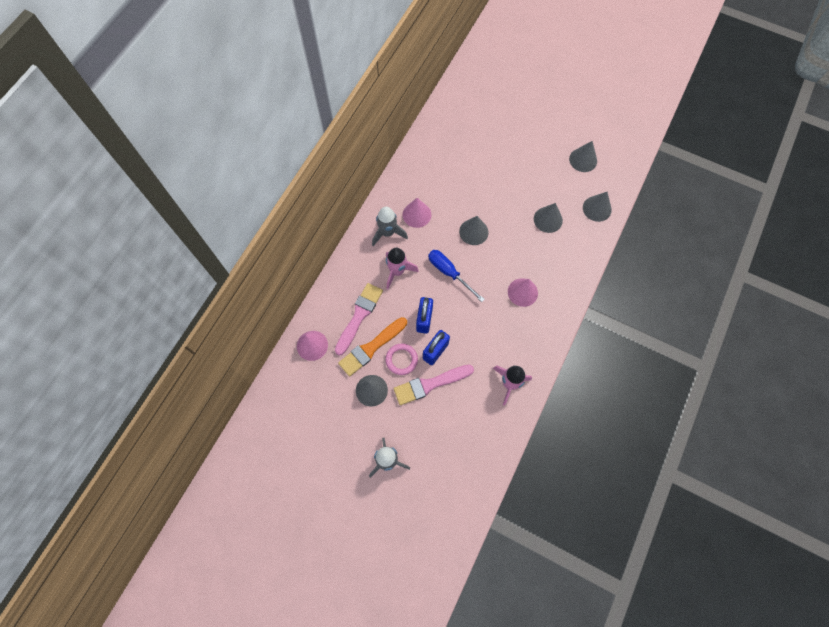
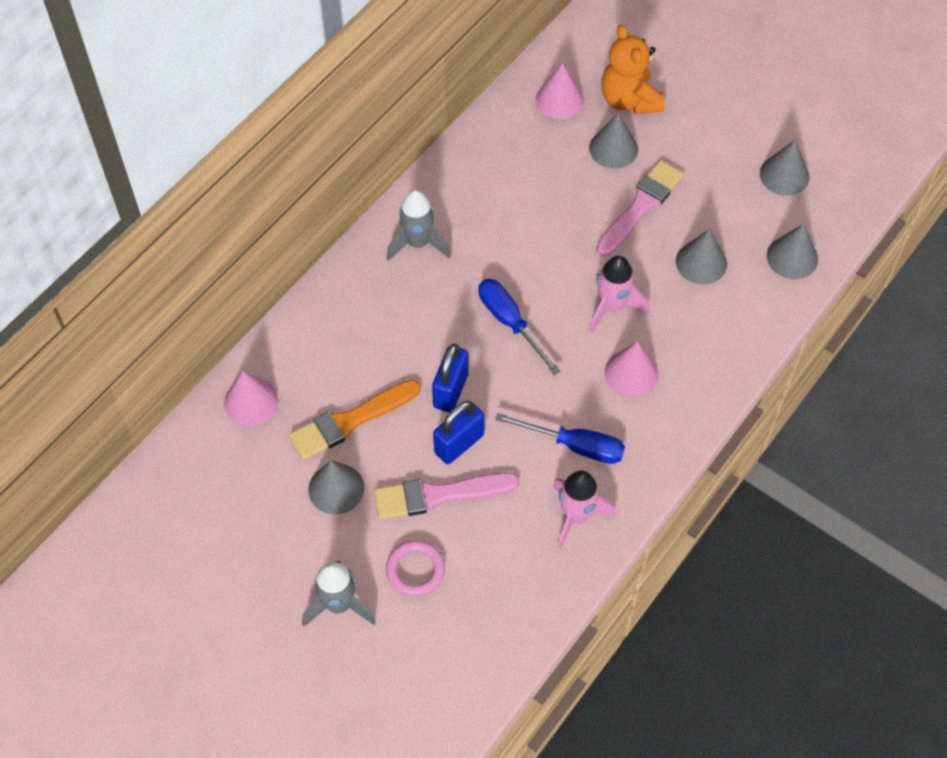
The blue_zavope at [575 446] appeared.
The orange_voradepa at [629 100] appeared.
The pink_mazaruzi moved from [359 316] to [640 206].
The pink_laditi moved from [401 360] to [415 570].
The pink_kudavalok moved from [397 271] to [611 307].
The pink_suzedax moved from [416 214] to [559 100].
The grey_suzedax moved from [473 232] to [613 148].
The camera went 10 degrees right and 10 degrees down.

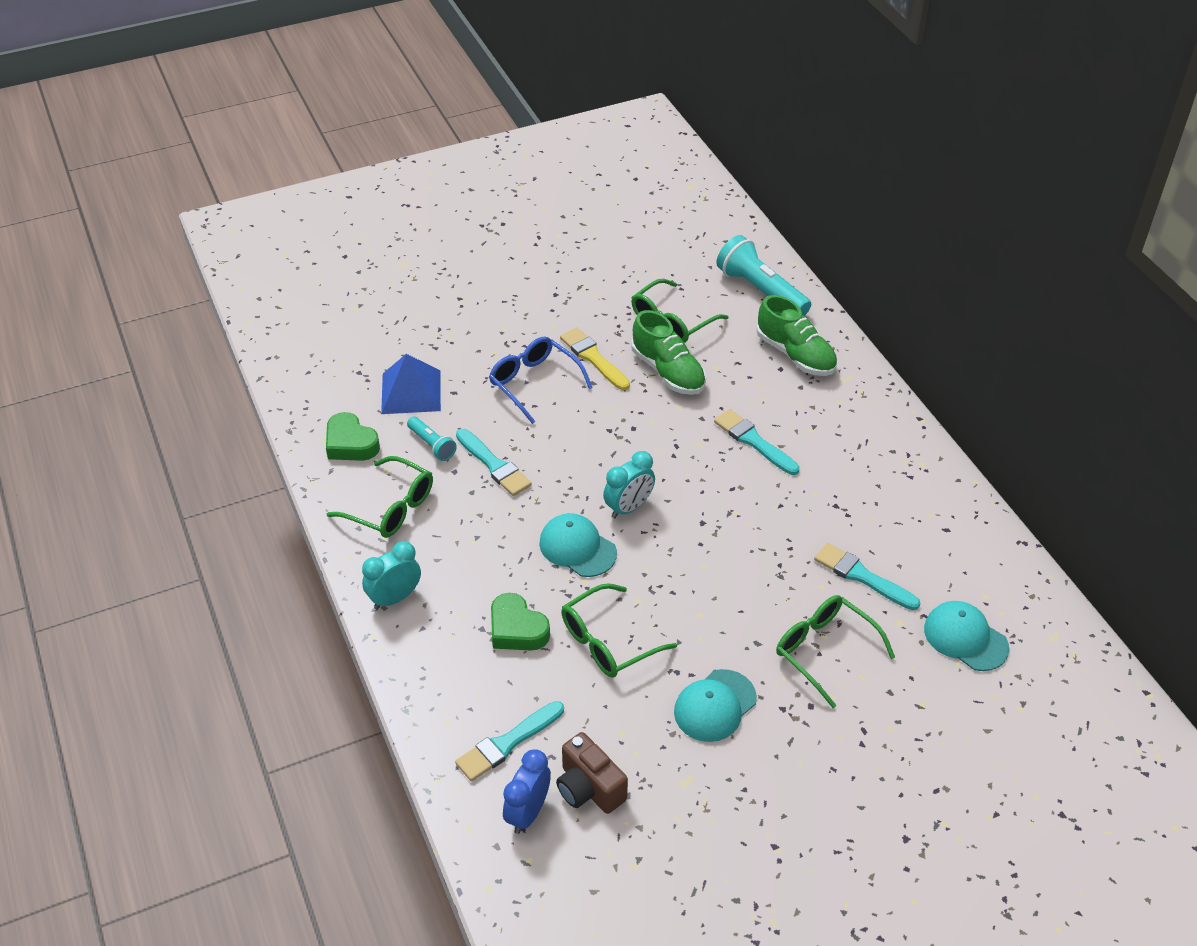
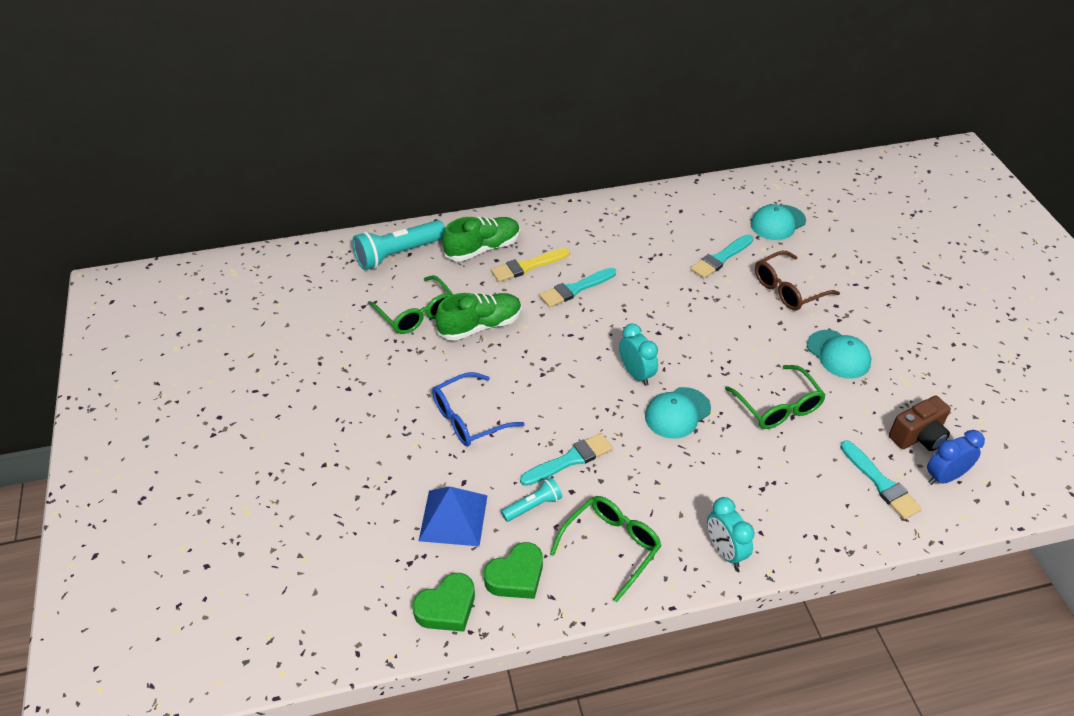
The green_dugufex moved from [517 629] to [447 607].
The yellow_mazaruzi moved from [593 358] to [527 266].
The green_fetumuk at [824 651] became the brown_fetumuk at [788 289].
The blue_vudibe at [528 812] turned 120 degrees clockwise.
The camera went 80 degrees left and 0 degrees up.

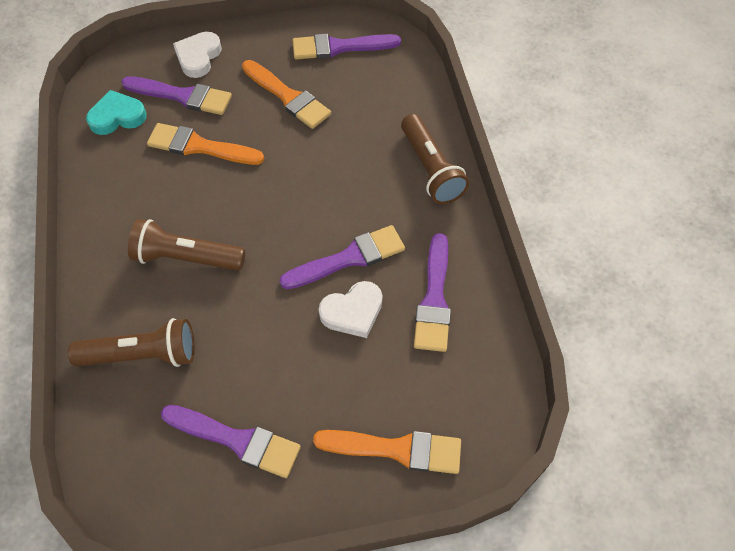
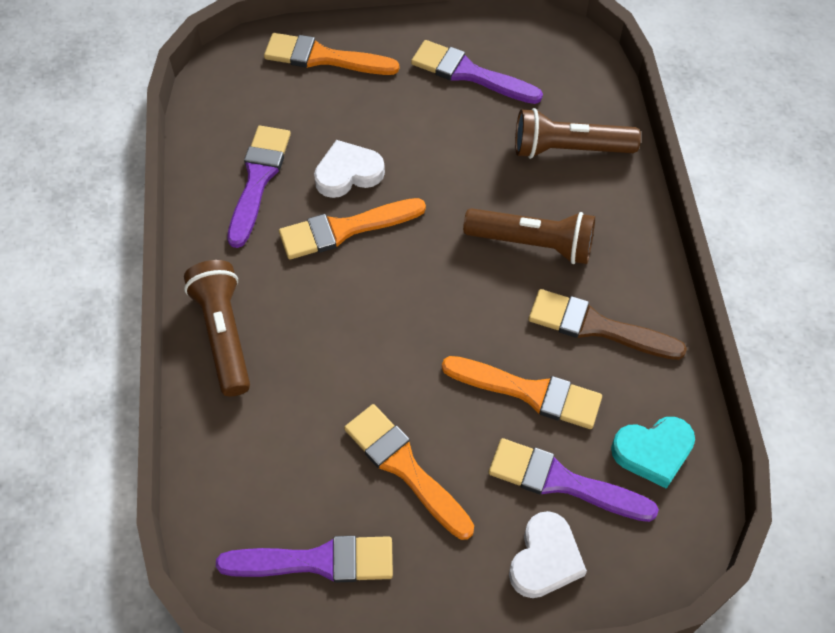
The brown_mazaruzi at [597 327] appeared.
The purple_mazaruzi at [349 258] became the orange_mazaruzi at [344 229].
The camera went 175 degrees left and 0 degrees up.

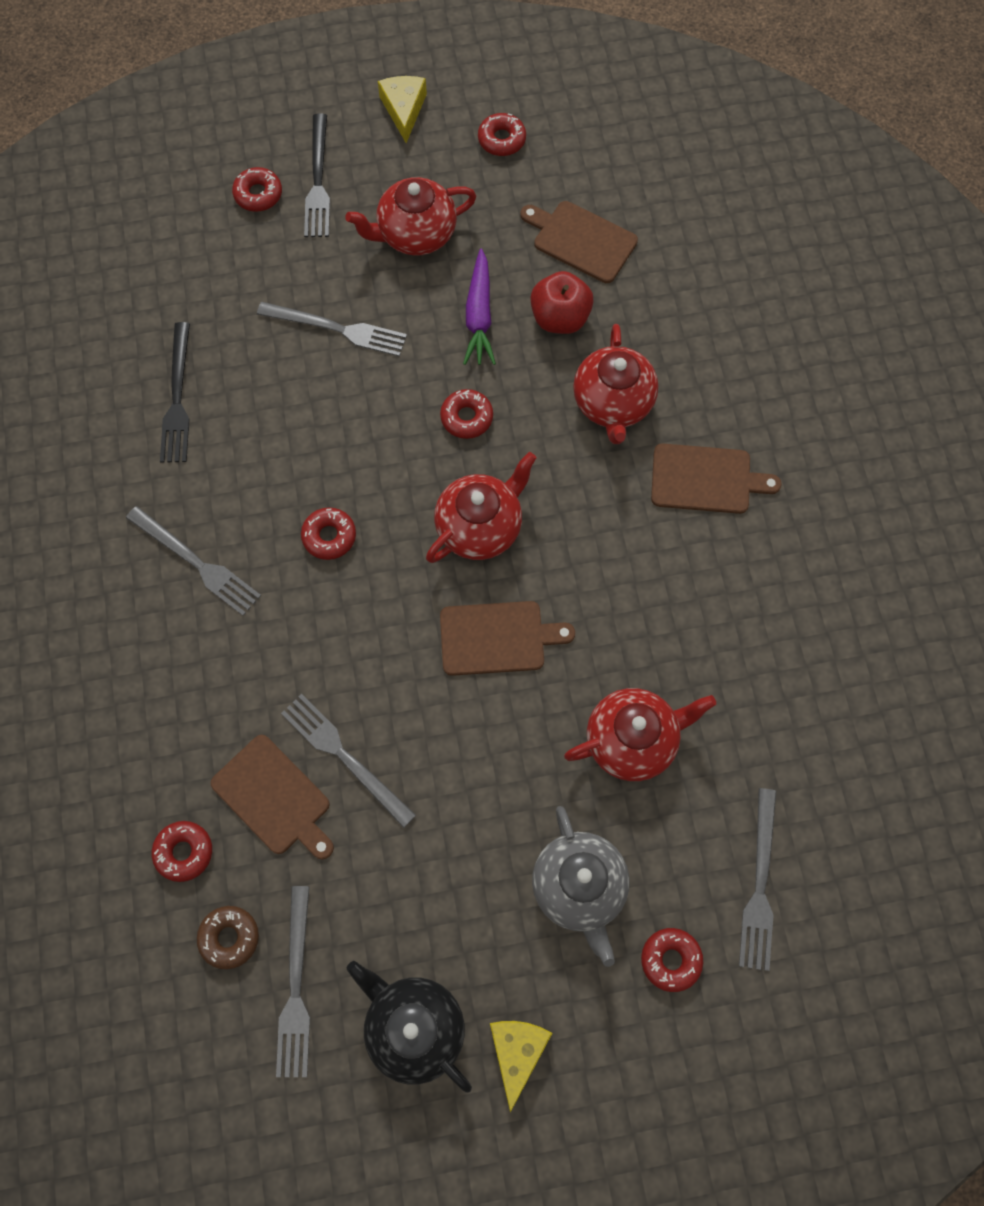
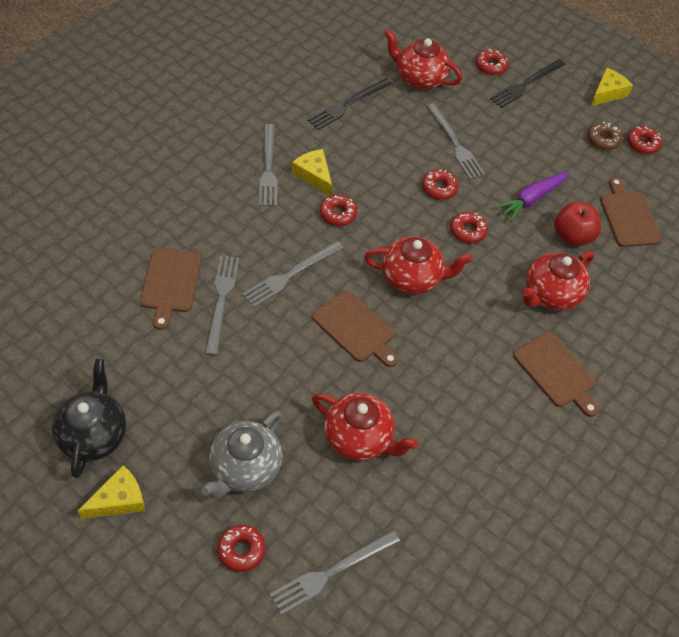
The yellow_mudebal at [314 175] appeared.
The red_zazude moved from [184 852] to [439 188].
The brown_zazude moved from [229 937] to [603 140].
The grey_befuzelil moved from [296 987] to [291 275].
The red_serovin moved from [415 234] to [419 78].
The camera went 45 degrees right and 15 degrees down.

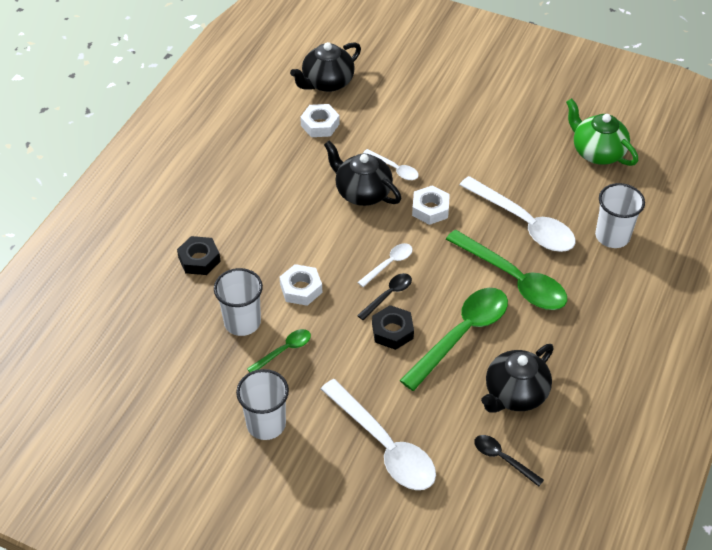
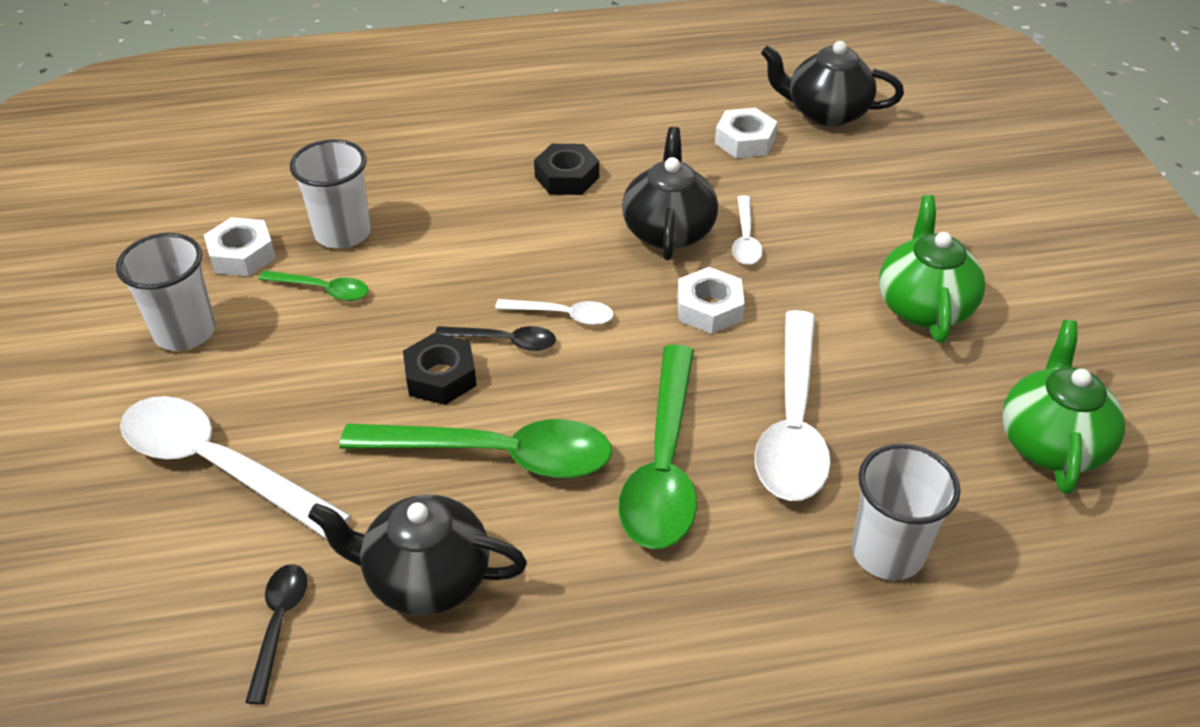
The green_serovin at [923 306] appeared.
The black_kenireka moved from [199 259] to [567 177].
The white_kenireka moved from [301 289] to [242 254].
The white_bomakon at [384 445] turned 105 degrees clockwise.
The camera went 55 degrees right and 5 degrees down.

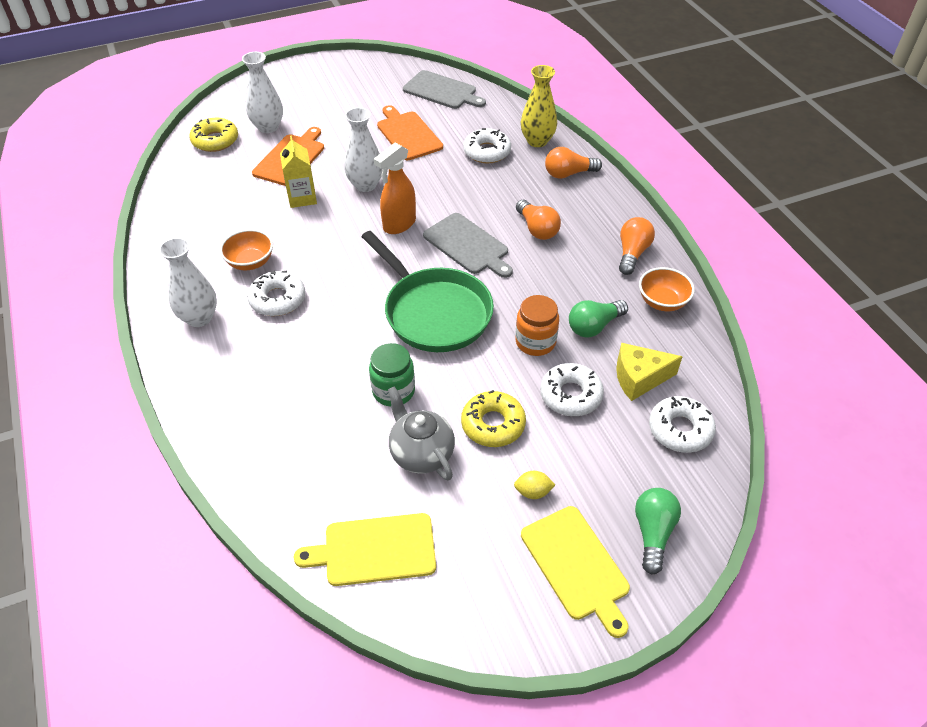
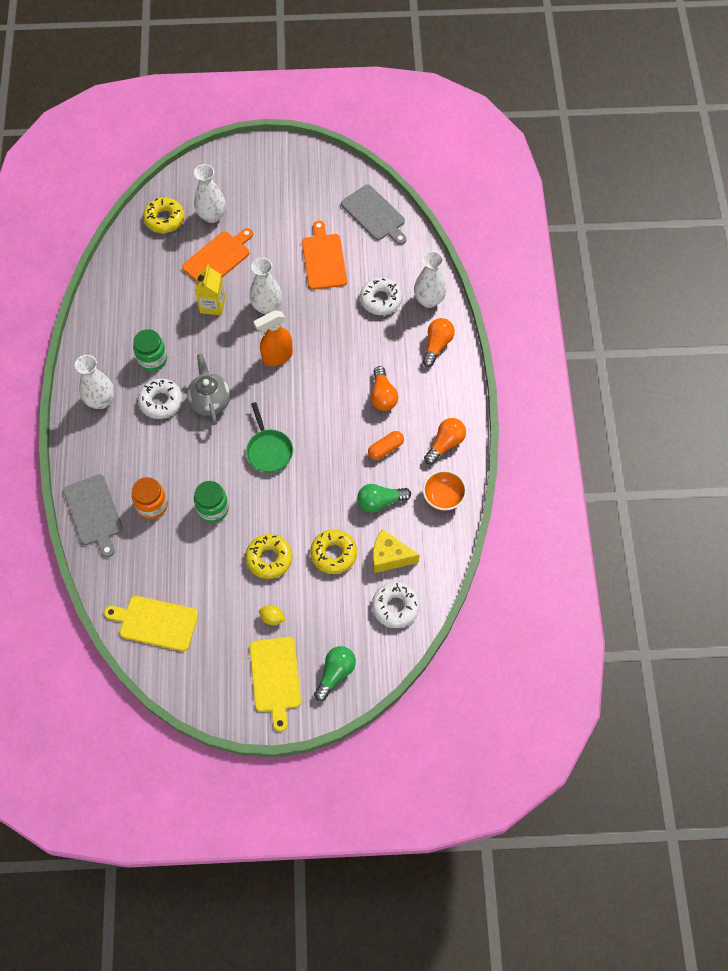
The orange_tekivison at [385 449] appeared.
The grey_serovin moved from [421 454] to [210 401].
The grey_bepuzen moved from [468 245] to [94 513].
The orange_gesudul moved from [535 342] to [152 505].
The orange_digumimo at [250 262] was replaced by the green_gesudul at [152 359].
The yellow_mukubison at [537 141] became the white_mukubison at [429 300].
The white_zazude at [570 395] became the yellow_zazude at [333 554].
The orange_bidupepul at [568 174] turned 105 degrees clockwise.
The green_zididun at [434 312] changed to 0.56 times the size.
The camera went 20 degrees right and 15 degrees up.

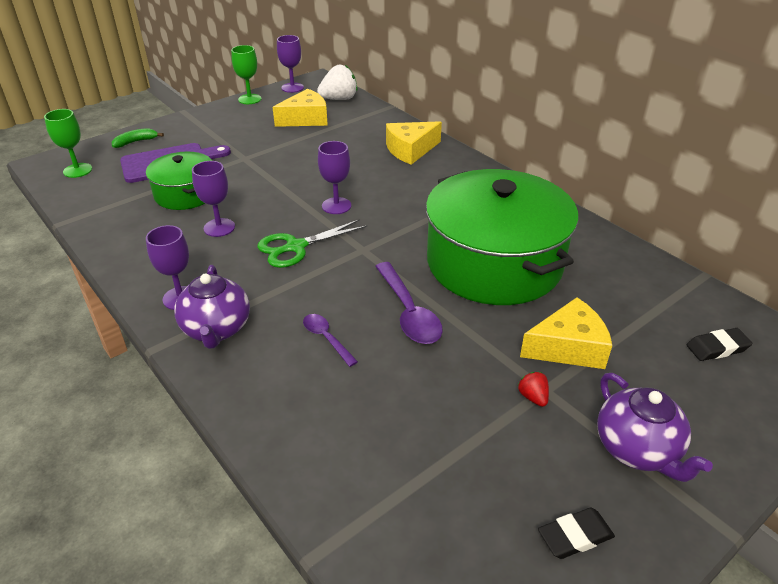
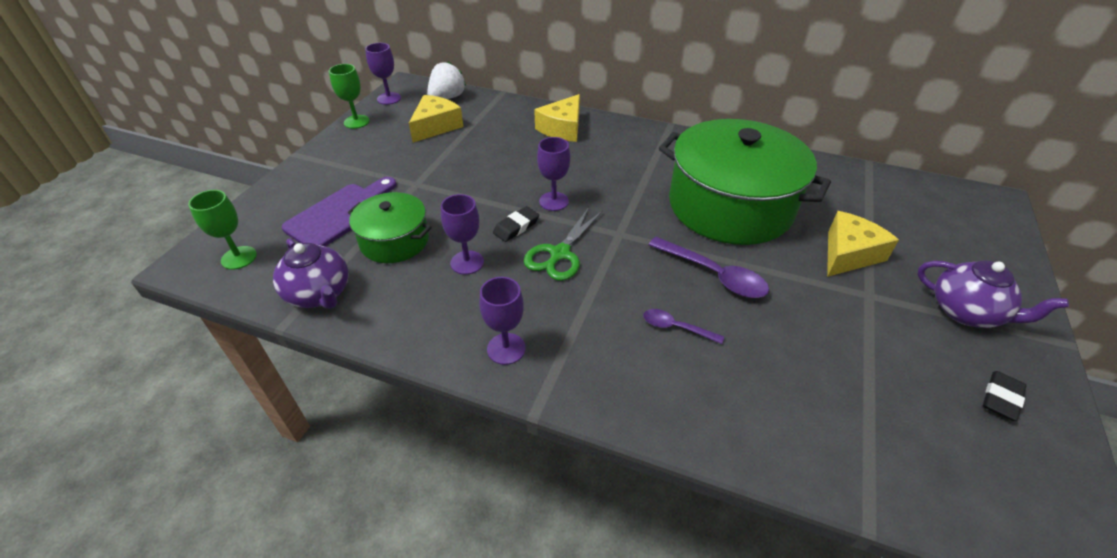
The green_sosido at [136 142] disappeared.
The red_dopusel at [533 397] disappeared.
The purple_serovin moved from [216 329] to [319 294].
The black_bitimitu moved from [717 348] to [516 227].
The camera went 30 degrees left and 5 degrees up.

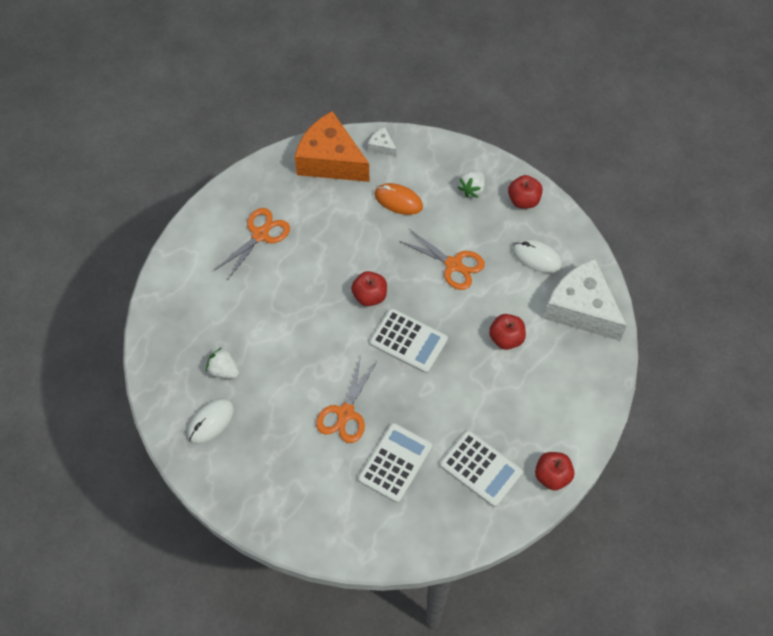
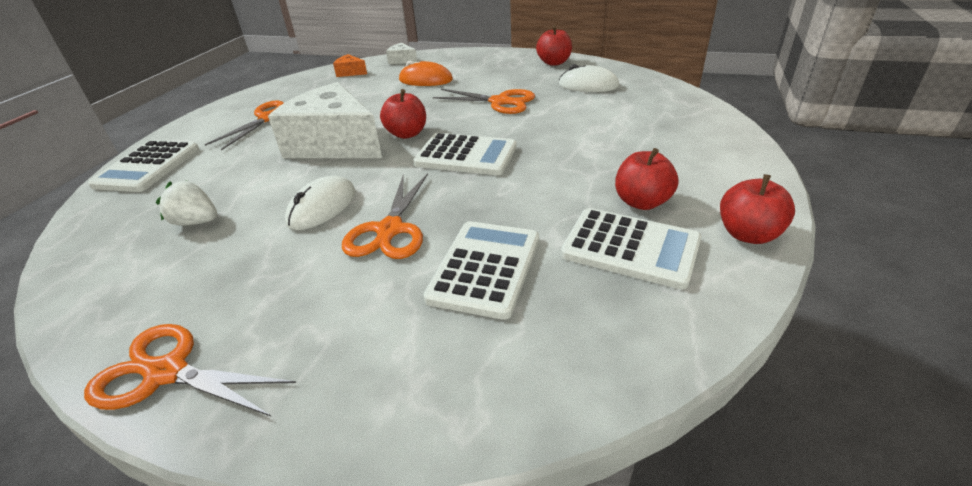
The white_dopusel at [472 189] disappeared.
The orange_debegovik at [166 372] appeared.
The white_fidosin at [148 167] appeared.
The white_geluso moved from [211 422] to [322 207].
The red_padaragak moved from [506 338] to [642 202].
The white_mudebal moved from [581 309] to [334 144].
The orange_mudebal at [330 160] changed to 0.41 times the size.
The camera went 10 degrees left and 25 degrees down.

